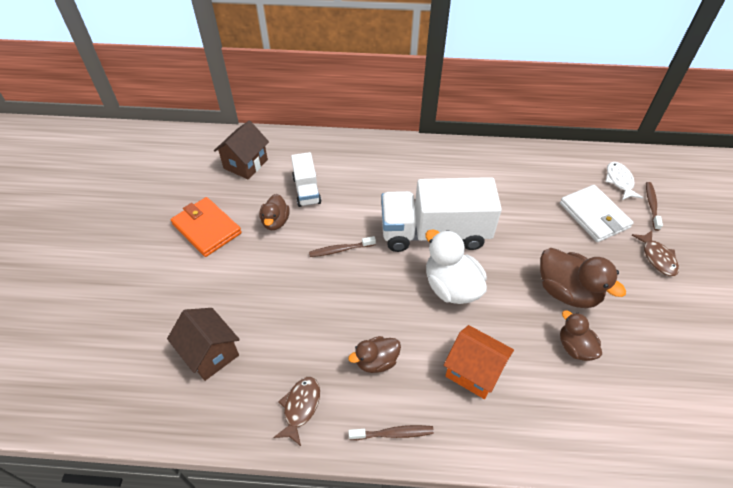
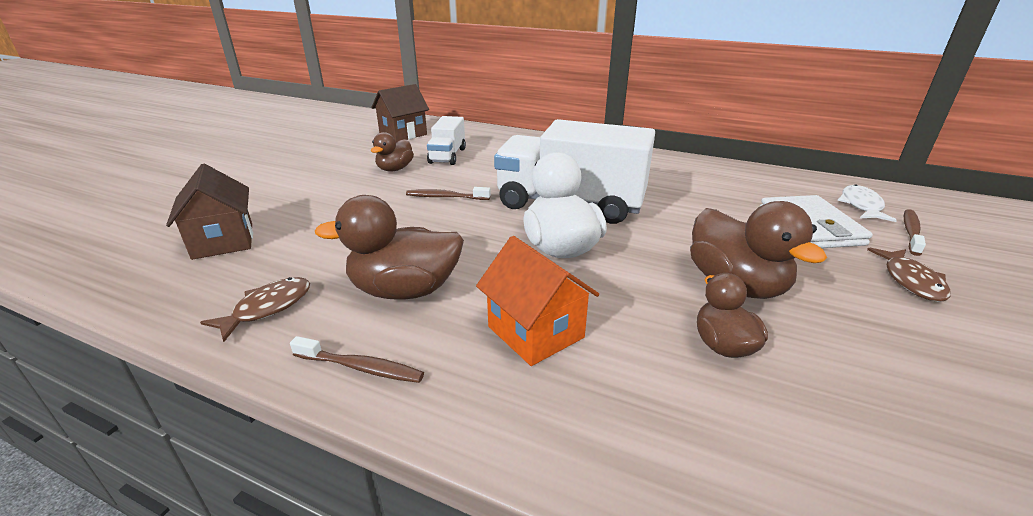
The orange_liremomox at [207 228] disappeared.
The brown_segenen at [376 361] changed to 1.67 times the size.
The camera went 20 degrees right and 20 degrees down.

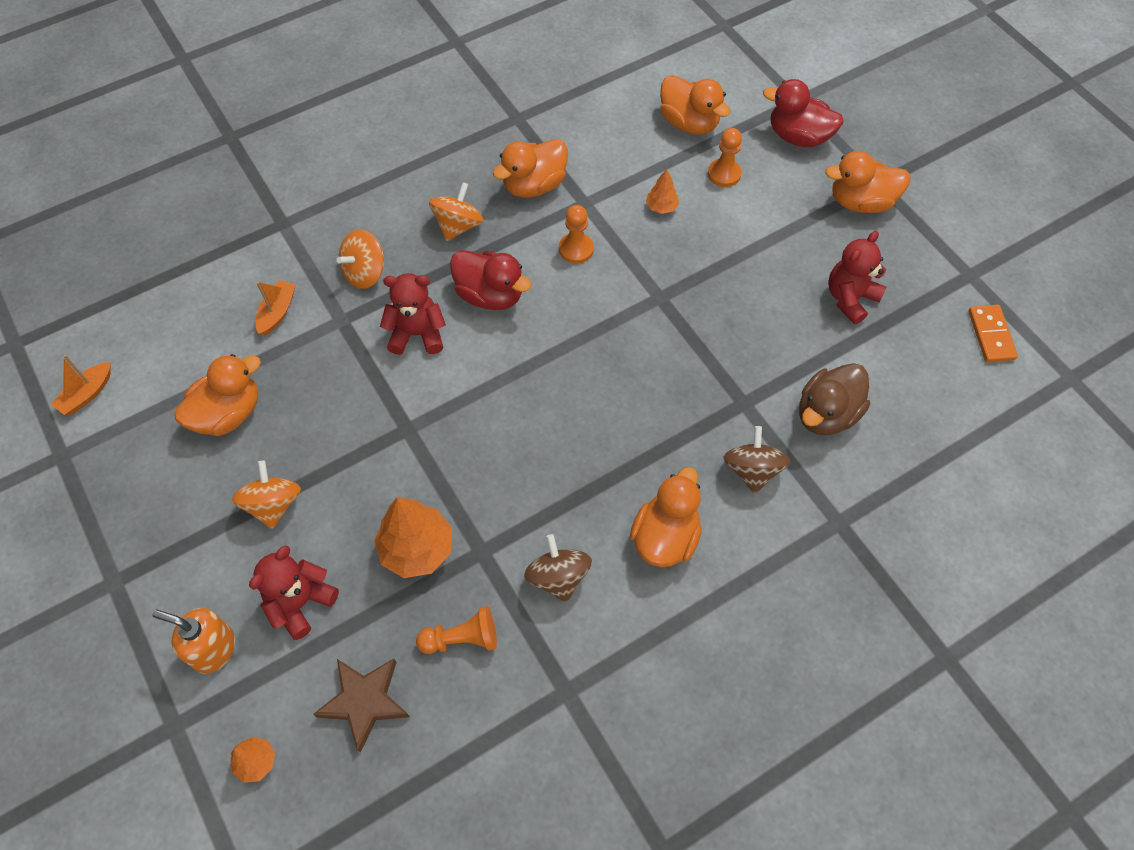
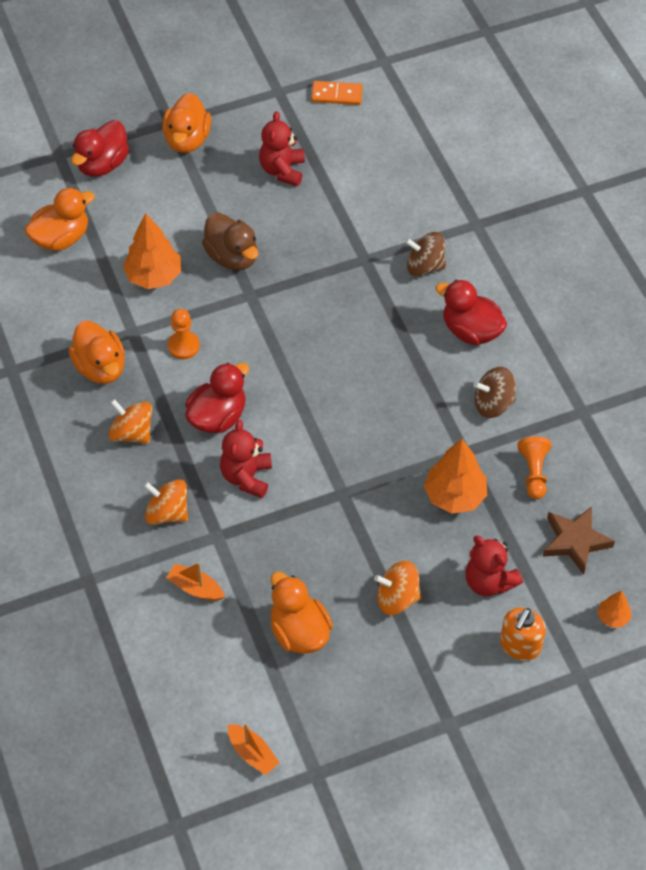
The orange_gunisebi at [724 174] disappeared.
The brown_segenen moved from [826 414] to [232 257].
The orange_segenen at [665 537] became the red_segenen at [471 331].
The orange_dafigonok at [365 273] turned 150 degrees clockwise.
The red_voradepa at [850 298] turned 45 degrees clockwise.
The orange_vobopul at [661 207] changed to 1.94 times the size.
The camera went 80 degrees left and 5 degrees down.

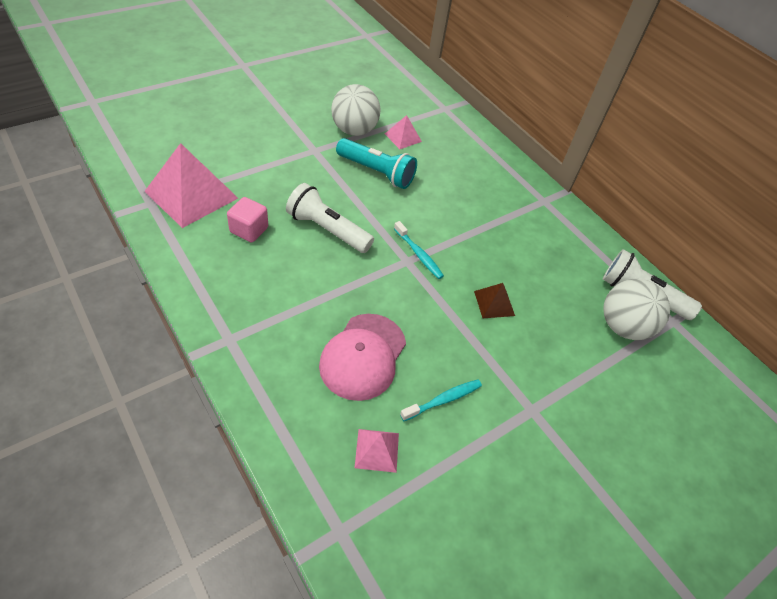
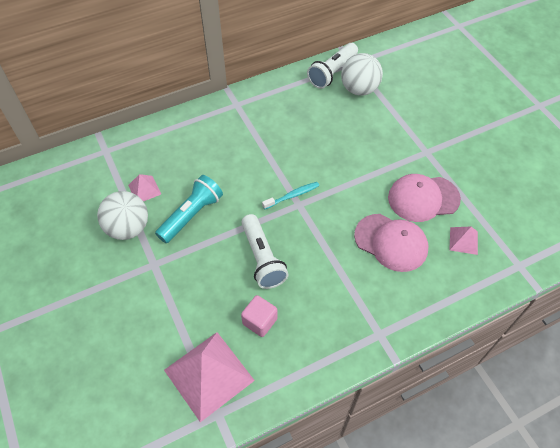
The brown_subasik at [494 303] disappeared.
The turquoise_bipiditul at [443 400] was replaced by the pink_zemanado at [423 198].
The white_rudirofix at [327 229] turned 60 degrees counterclockwise.
The camera went 75 degrees left and 5 degrees up.

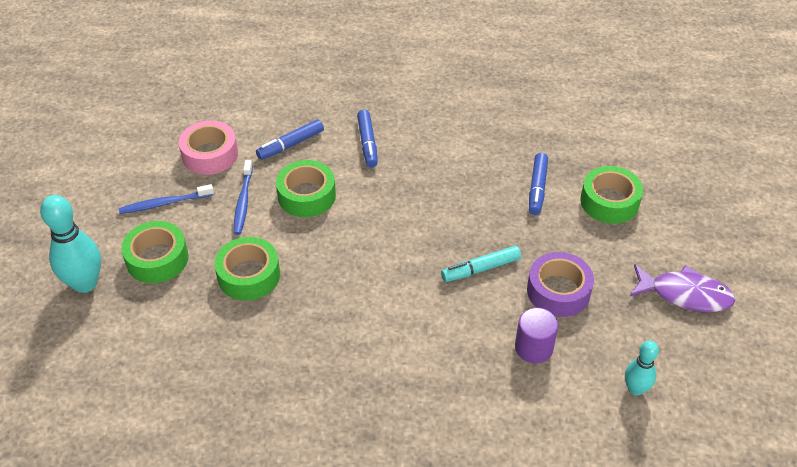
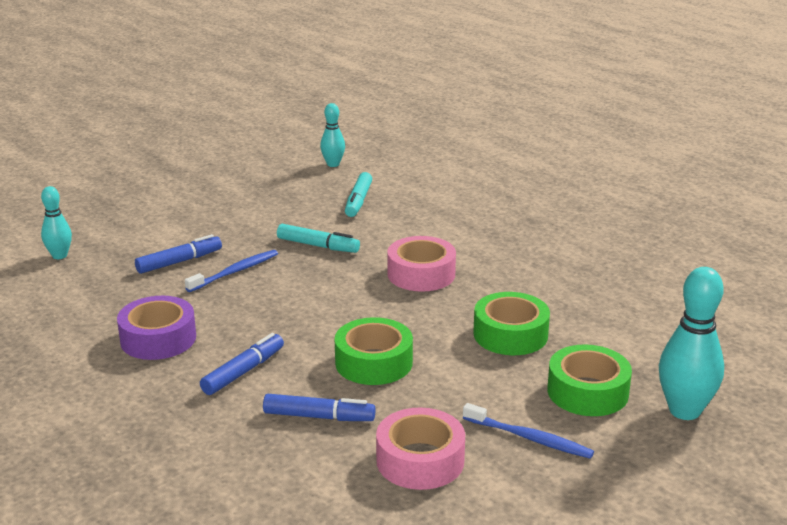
The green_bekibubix at [609 202] disappeared.
The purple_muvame at [685 294] disappeared.
The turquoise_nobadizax at [59 256] appeared.
The pink_bekibubix at [421 274] appeared.
The blue_bipiditul moved from [243 202] to [235 272].
The purple_bekibubix moved from [558 291] to [158 339].
The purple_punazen at [533 348] was replaced by the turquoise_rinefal at [358 201].
The camera went 135 degrees left and 20 degrees down.

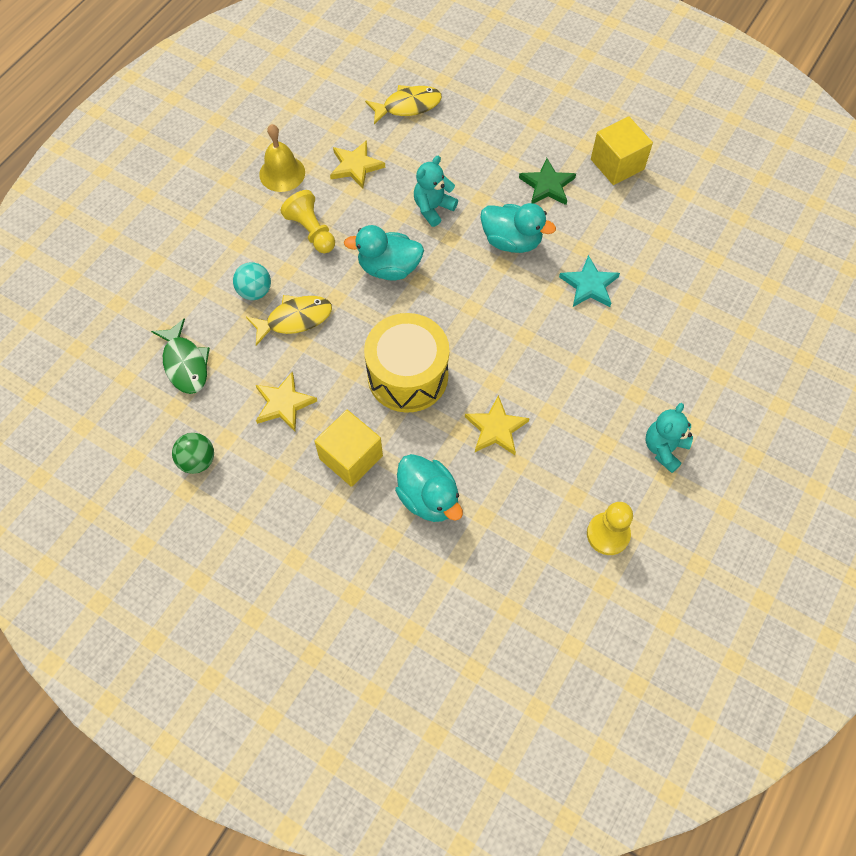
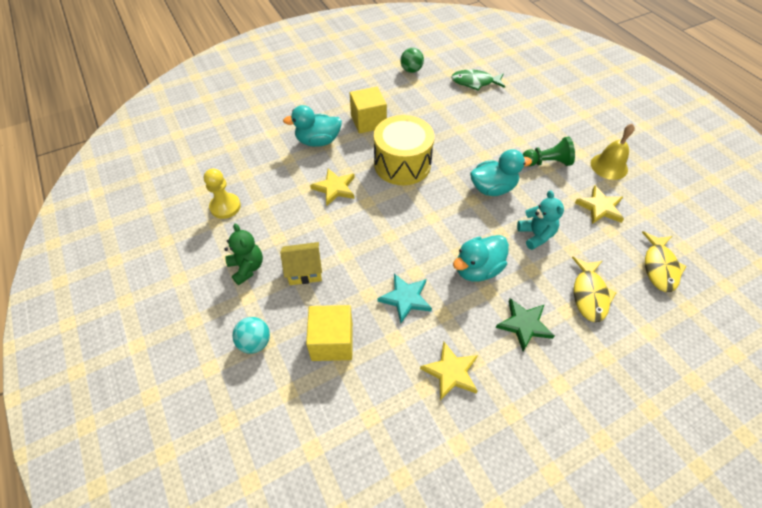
The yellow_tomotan at [304 271] appeared.
The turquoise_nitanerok moved from [255 291] to [255 342].
The yellow_muvame moved from [295 319] to [589 294].
The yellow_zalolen moved from [284 403] to [451 372].
The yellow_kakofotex moved from [617 164] to [332 341].
The yellow_gunisebi at [311 231] became the green_gunisebi at [546 162].
The turquoise_voradepa at [664 448] became the green_voradepa at [247 268].
The turquoise_segenen at [389 268] turned 45 degrees clockwise.
The camera went 120 degrees right and 10 degrees down.

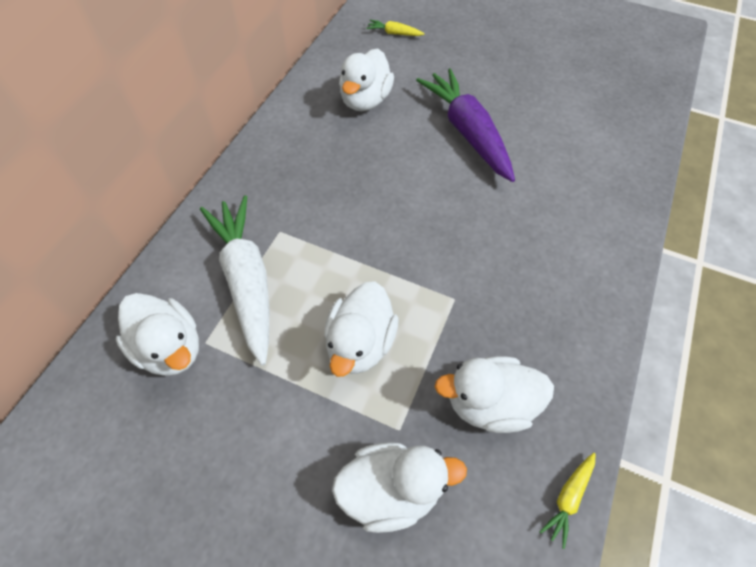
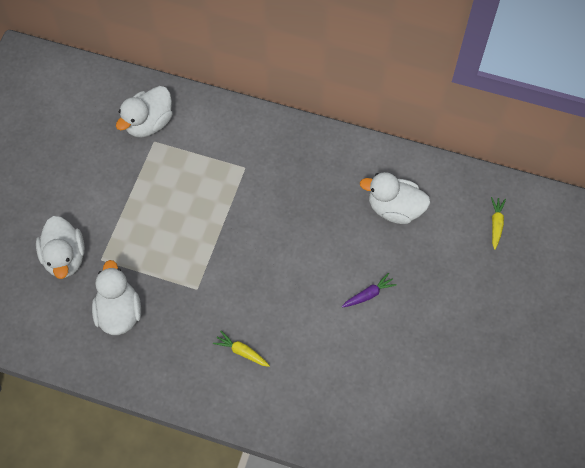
The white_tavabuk at [246 280] disappeared.
The white_segenen at [360 343] disappeared.
The yellow_tavabuk moved from [568 498] to [241 352].
The purple_tavabuk at [467 132] changed to 0.42 times the size.
The camera went 85 degrees right and 5 degrees up.

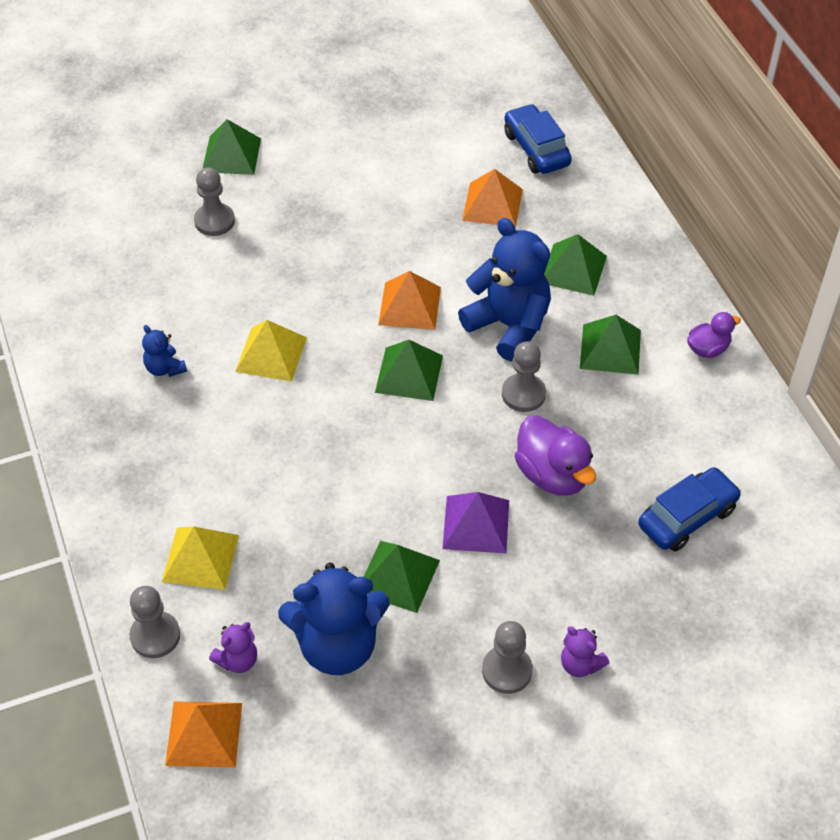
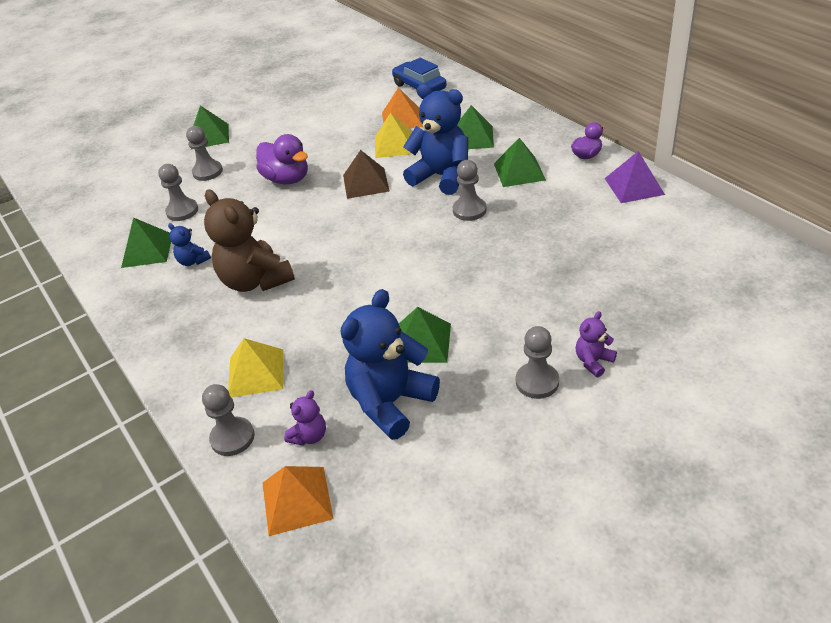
The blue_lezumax at [687 517] disappeared.
The grey_gunisebi at [182 211] appeared.
The brown_voradepa at [256 281] appeared.
The yellow_subasik moved from [271 354] to [395 145].
The green_subasik moved from [409 374] to [147 250].
The purple_subasik moved from [476 524] to [634 186].
The purple_segenen moved from [552 475] to [287 179].
The orange_subasik at [409 305] became the brown_subasik at [366 183].
The blue_voradepa at [337 645] turned 150 degrees clockwise.
The purple_voradepa at [580 664] turned 105 degrees clockwise.
The camera went 10 degrees left and 10 degrees down.

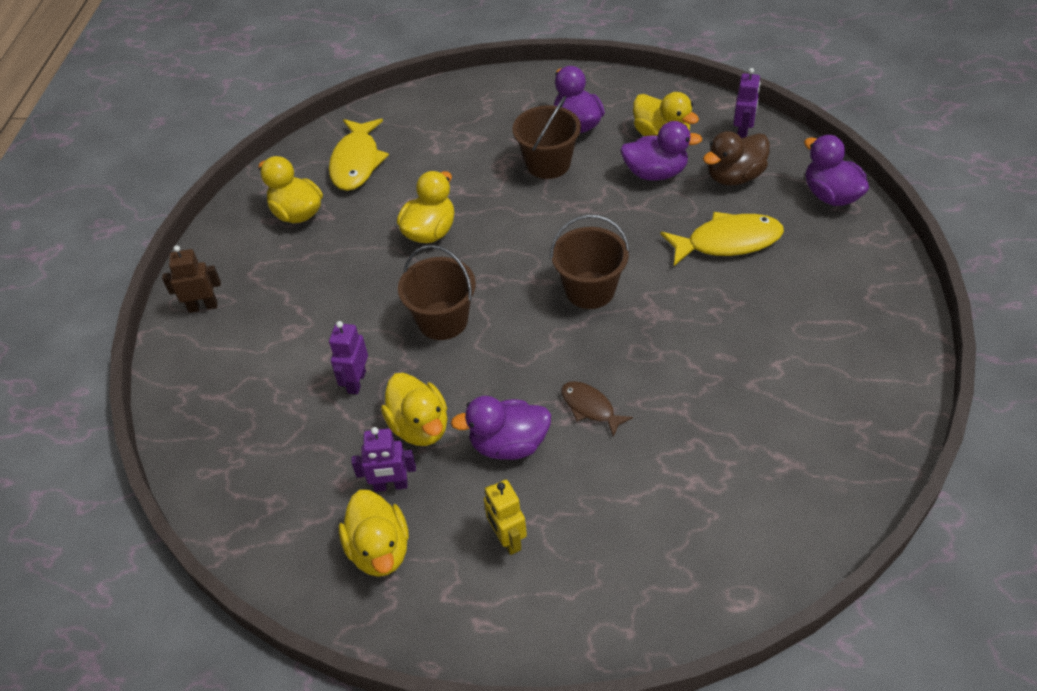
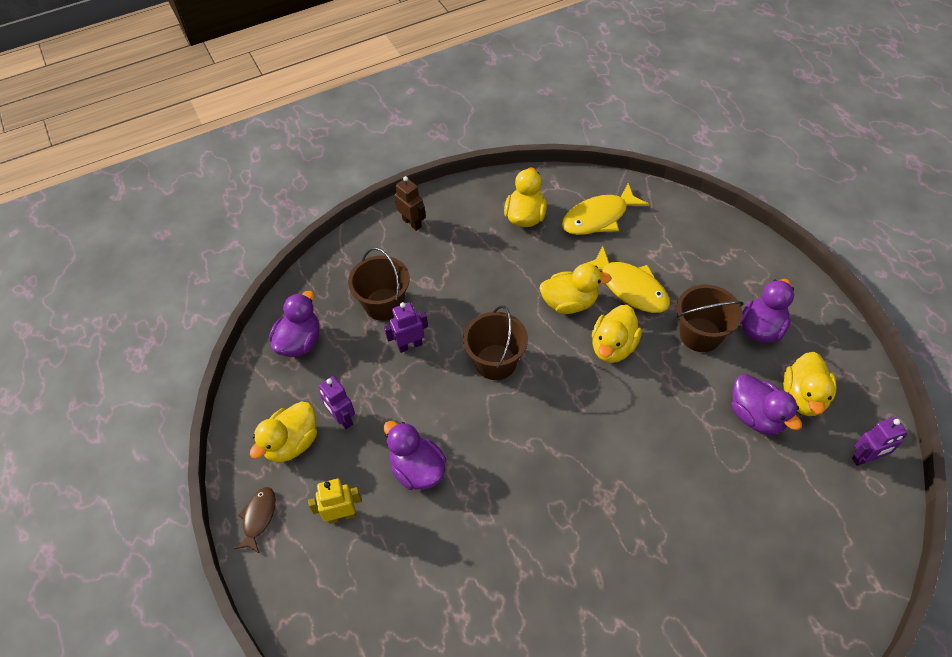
The brown_segenen at [734 176] disappeared.
The yellow_segenen moved from [420 427] to [613 347].
The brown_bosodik moved from [590 290] to [384 304].
The brown_muvame moved from [590 407] to [258 517].
The yellow_muvame moved from [728 242] to [630 287].
The purple_segenen moved from [831 195] to [300 342].
The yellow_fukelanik at [507 539] turned 45 degrees clockwise.
The camera went 55 degrees right and 5 degrees up.

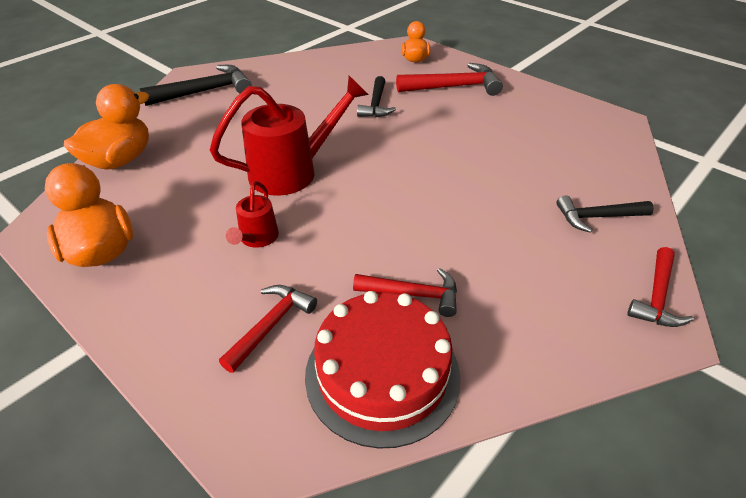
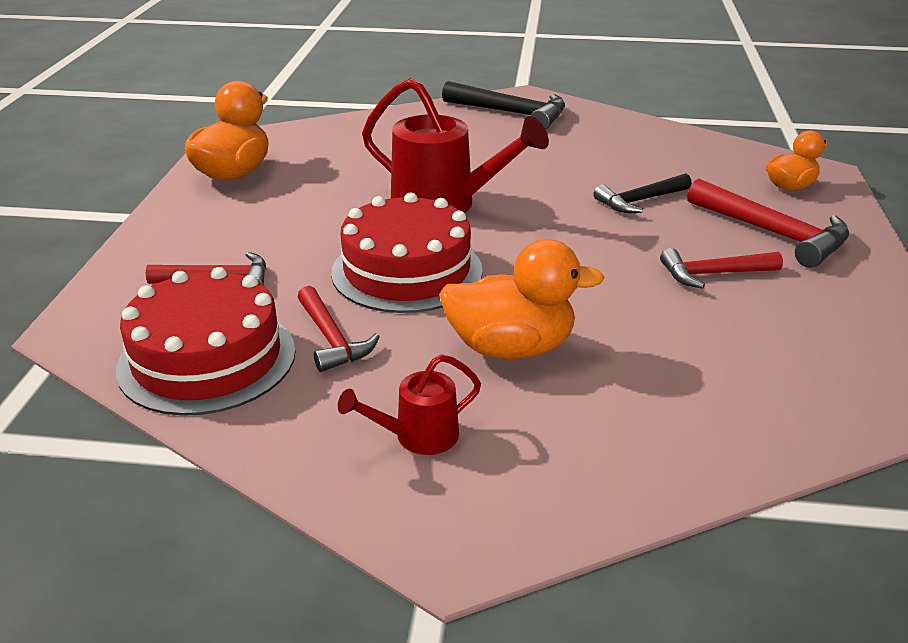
The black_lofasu at [597 217] disappeared.
The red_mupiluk at [407 271] appeared.
The orange_segenen moved from [120 160] to [511 348].
The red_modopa moved from [257 239] to [417 437].
The red_lofasu moved from [657 297] to [713 274].
The camera went 55 degrees right and 10 degrees down.

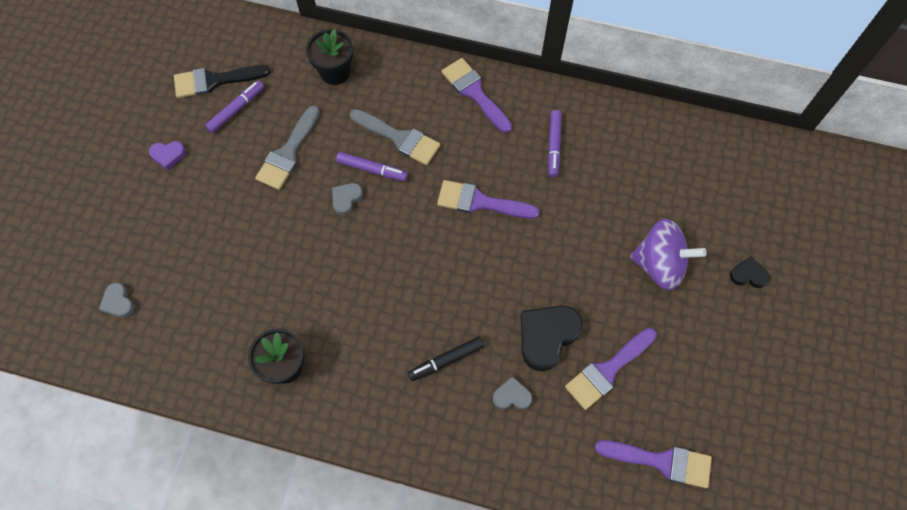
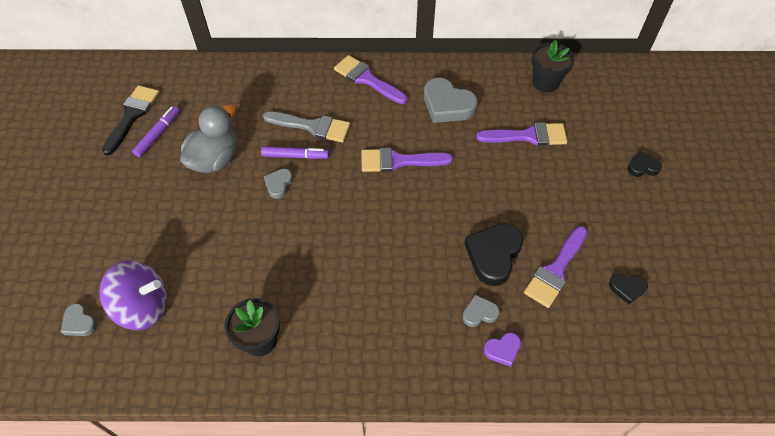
The black_rinefal at [446 360] disappeared.
The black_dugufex at [627 288] appeared.
The purple_dugufex moved from [168 155] to [502 350].
The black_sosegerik moved from [335 72] to [545 82].
The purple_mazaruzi moved from [661 461] to [528 136].
The purple_dafigonok moved from [659 264] to [143 306].
The grey_mazaruzi at [288 153] was replaced by the grey_segenen at [215 159].
The purple_rinefal at [554 146] was replaced by the grey_dugufex at [447 105].
The black_mazaruzi at [215 81] turned 135 degrees clockwise.
The camera went 15 degrees left and 10 degrees down.

